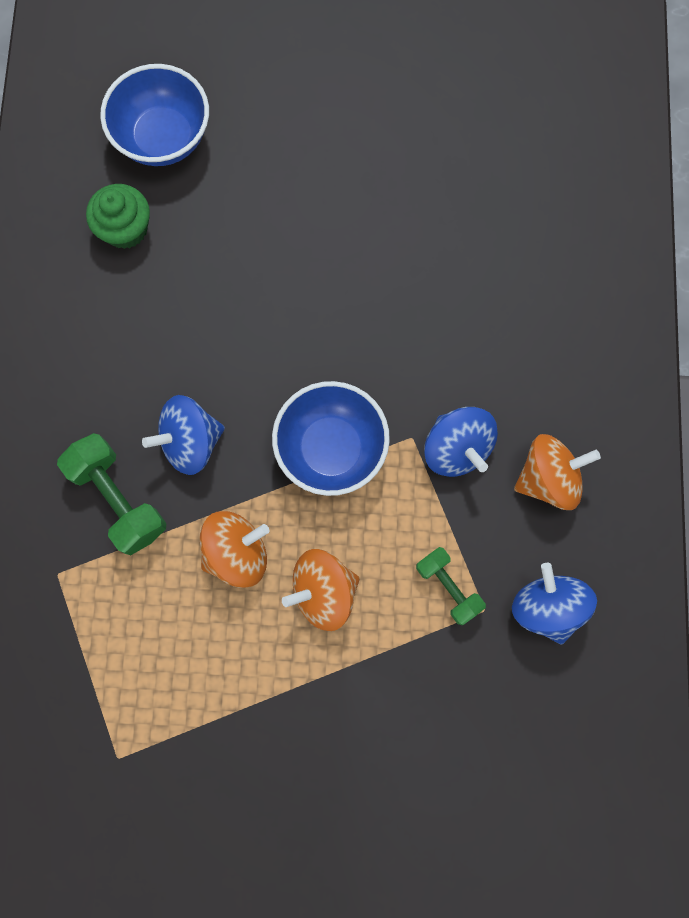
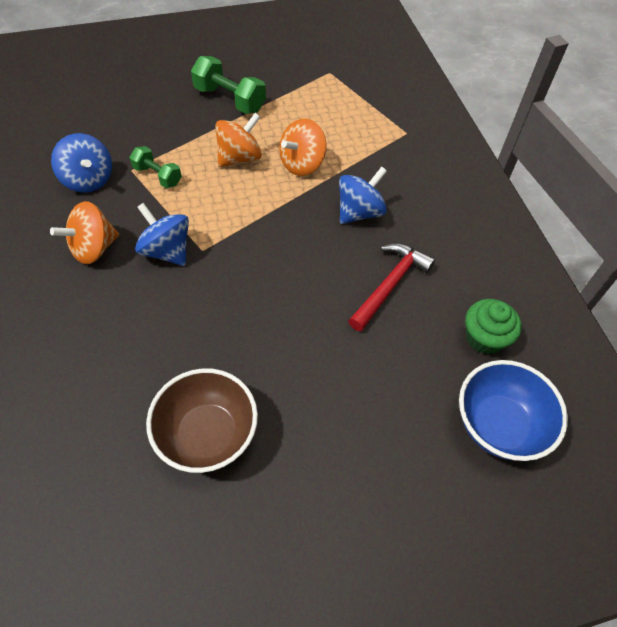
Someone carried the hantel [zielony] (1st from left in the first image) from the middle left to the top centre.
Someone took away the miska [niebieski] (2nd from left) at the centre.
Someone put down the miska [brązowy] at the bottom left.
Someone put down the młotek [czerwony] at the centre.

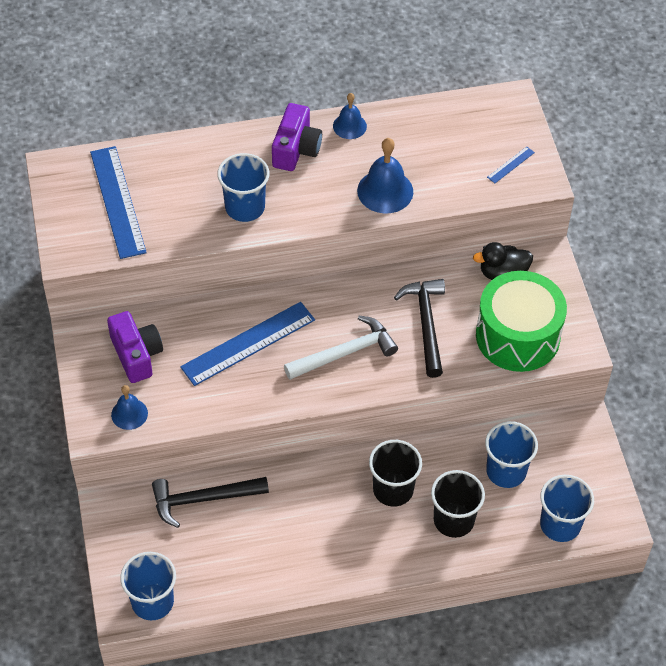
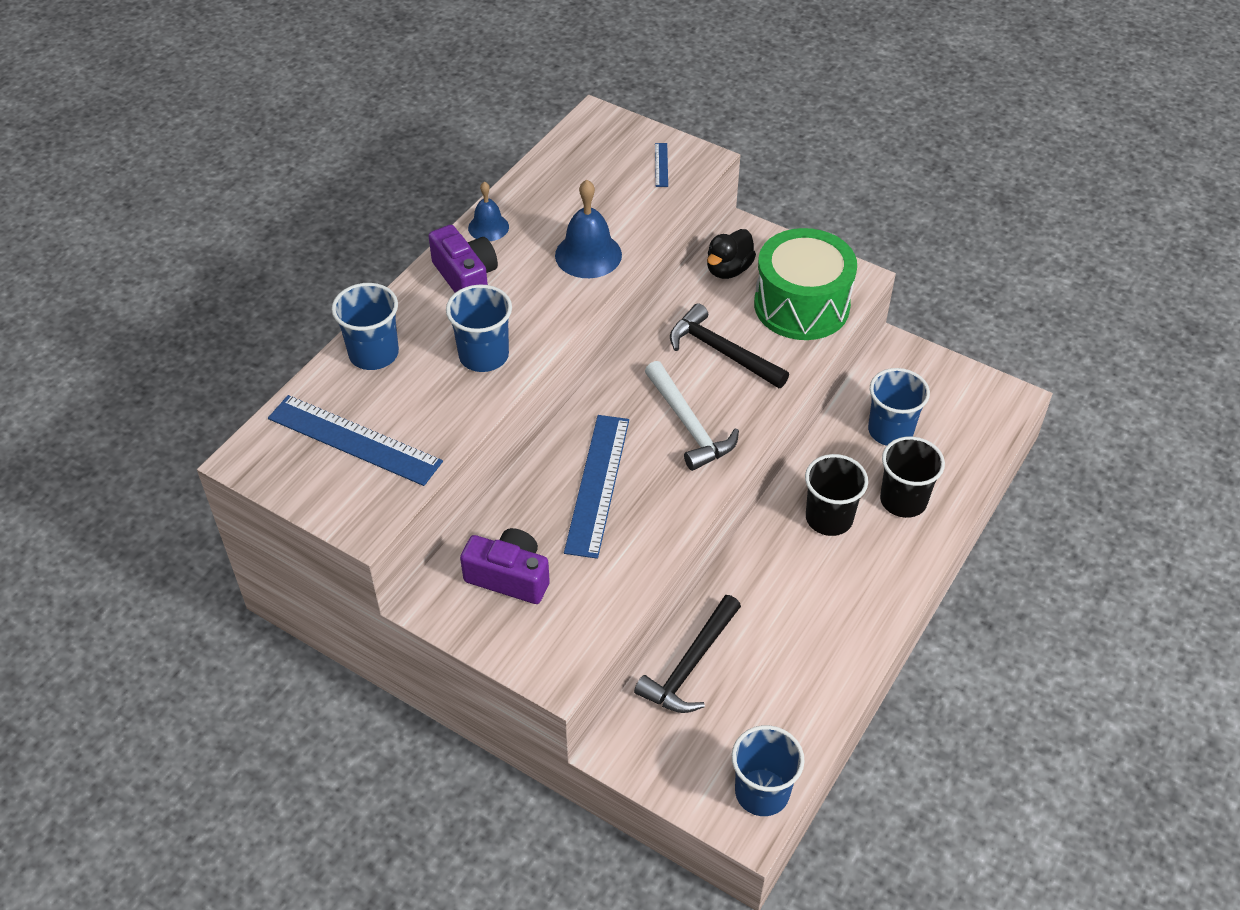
Someone took away the dzwonek [niebieski] (1st from left) at the middle left.
Someone rotated the młotek [biały] at the centre by 135 degrees clockwise.
Someone carried the szklanka [niebieski] (4th from left in the first image) from the bottom right to the middle left.

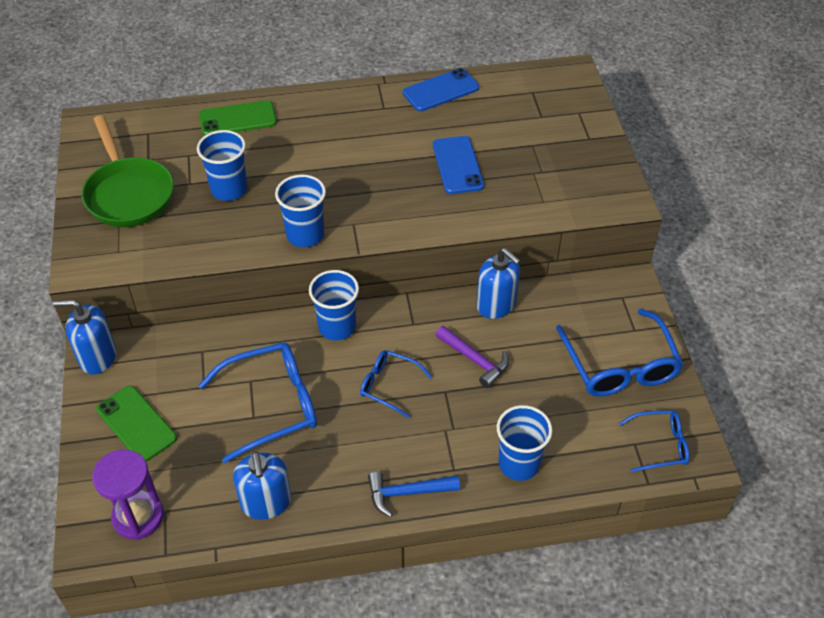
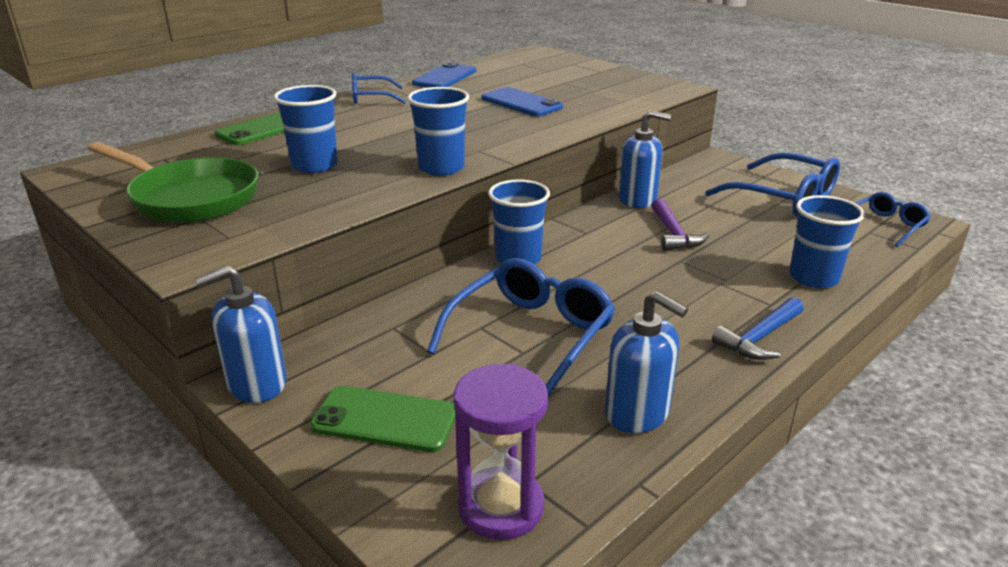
Someone carried the okulary [niebieski] (2nd from left in the first image) from the centre to the top centre.
Someone rotated the młotek [fioletowy] at the centre by 75 degrees clockwise.

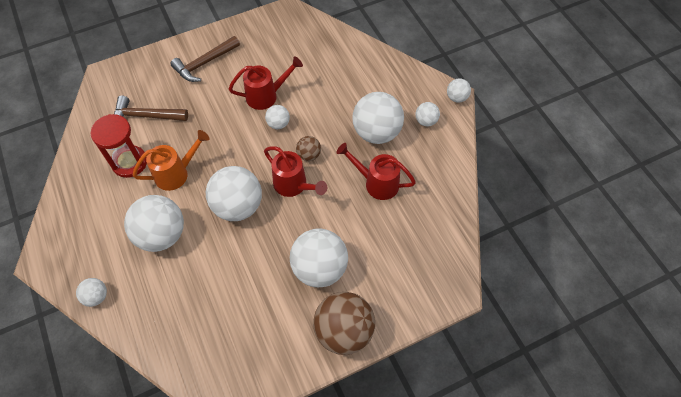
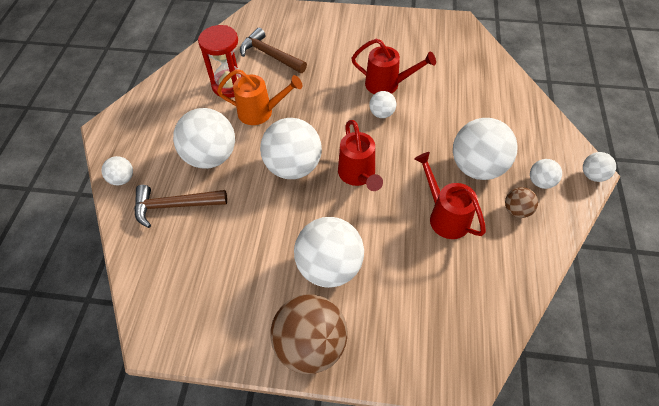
Someone carried the młotek [brązowy] (2nd from left in the first image) from the top left to the middle left.
Someone carried the piłka [brązowy] (1st from left in the first image) from the centre to the middle right.

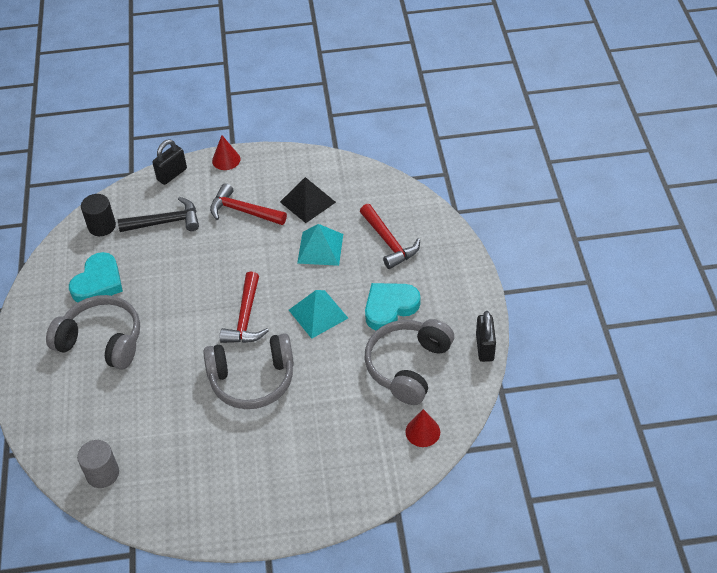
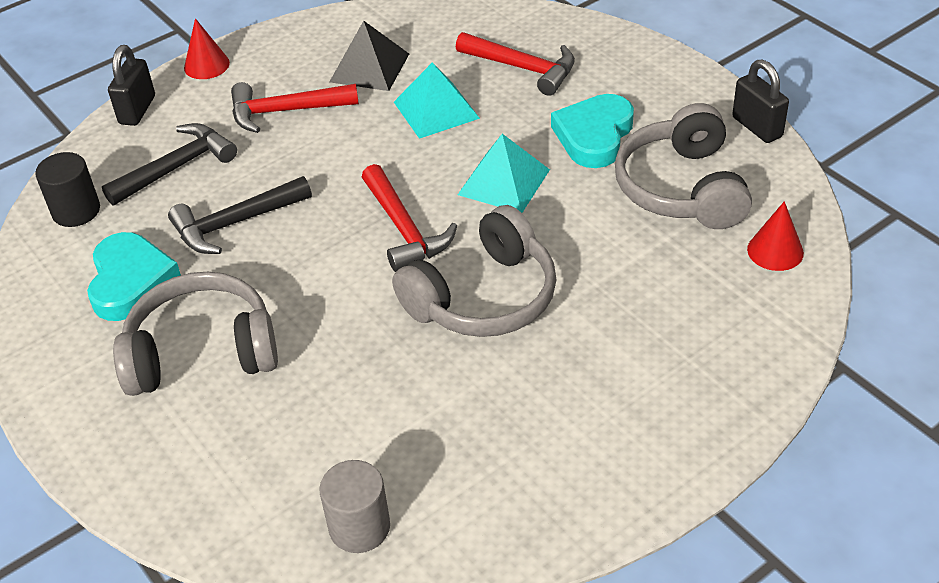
Someone put down the młotek [czarny] (2nd from left) at the middle left.

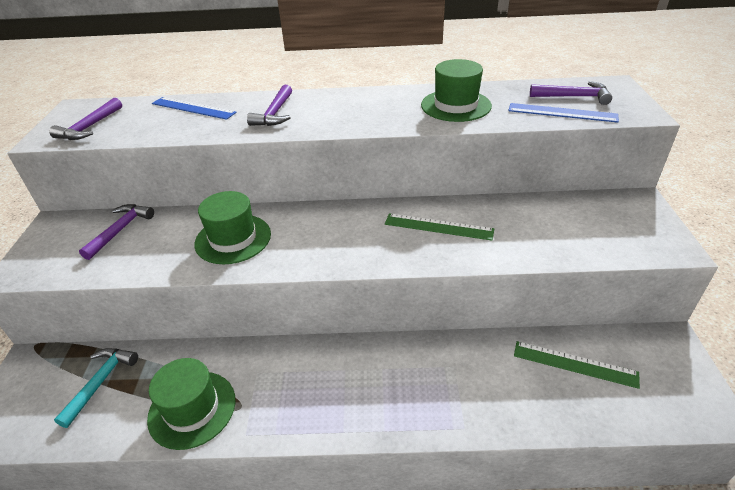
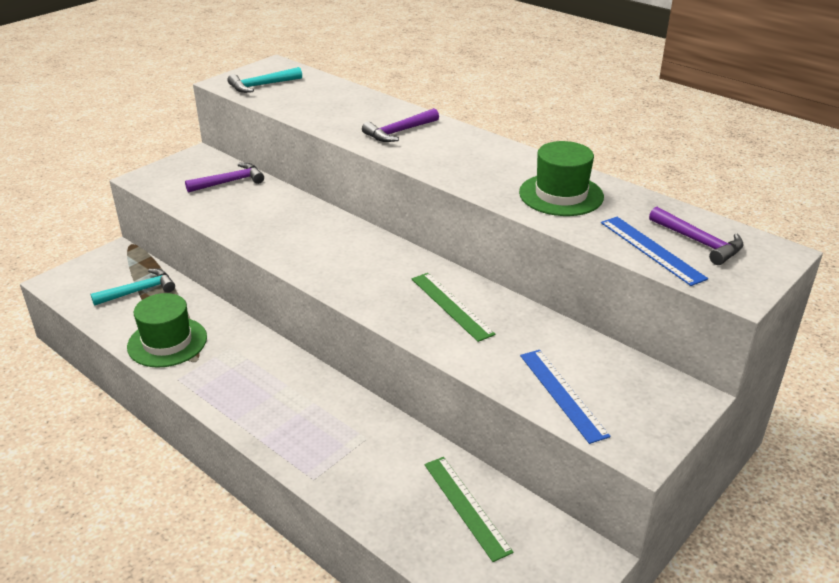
Someone repainted the młotek [fioletowy] (1st from left) at the top left, which became the młotek [turkusowy] (2nd from left) at the top left.
Someone carried the linijka [niebieski] (1st from left) from the top left to the bottom right.
Someone took away the kapelusz [zielony] (2nd from left) at the middle left.

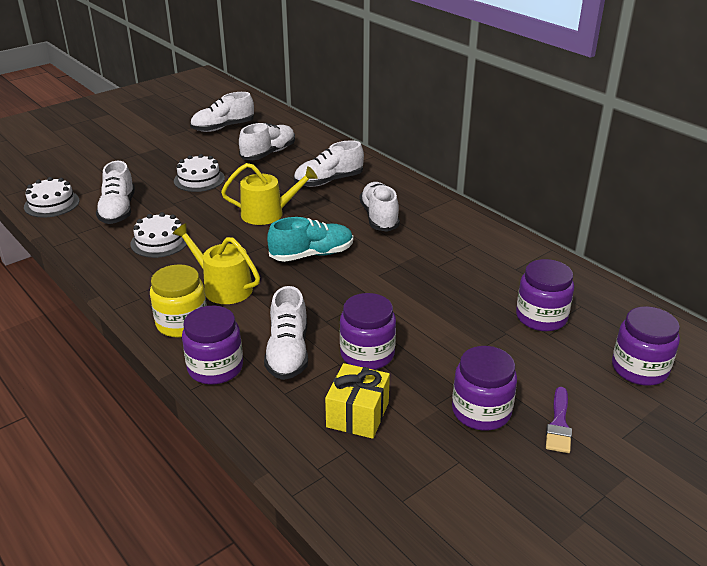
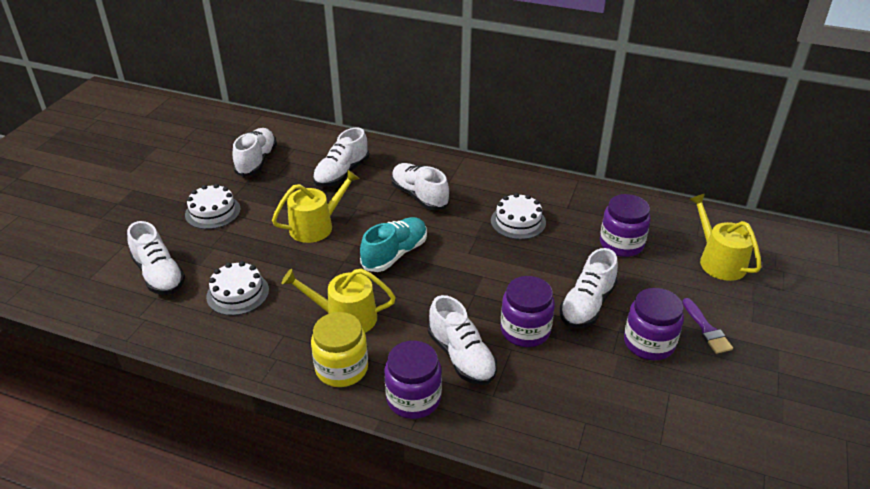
Someone carried the tort [biały] (1st from left in the first image) from the middle left to the centre.
Someone carried the but [biały] (2nd from left in the first image) from the top left to the middle right.
Someone took away the prezent [żółty] at the bottom centre.
Someone swapped the słoik [fioletowy] (5th from left) at the middle right for the konewka [żółty] (3rd from left) at the middle right.

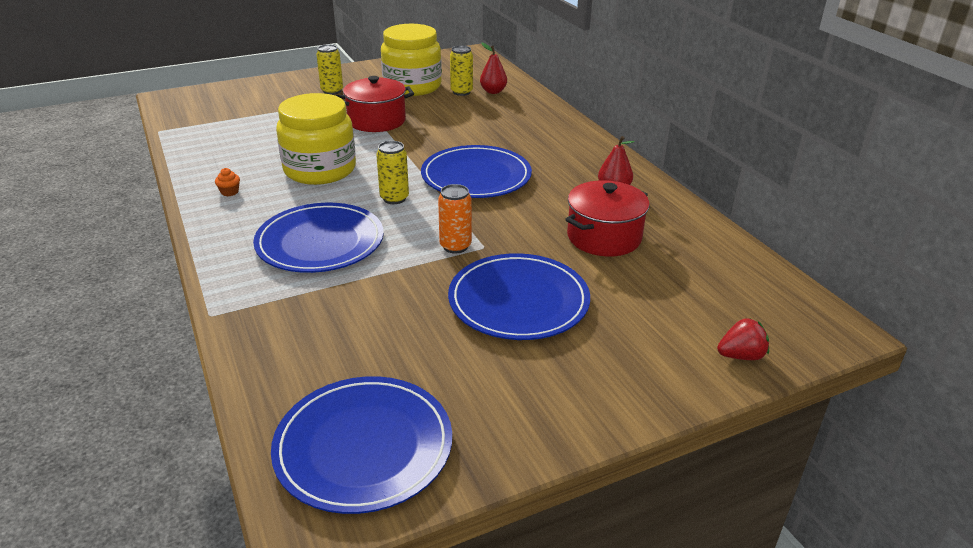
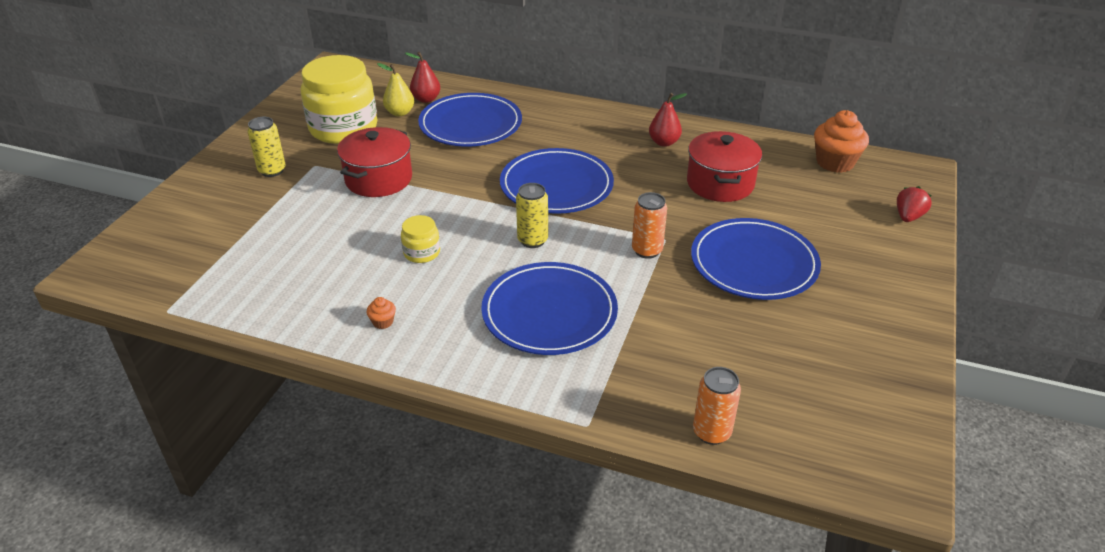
Someone carried the talerz [niebieski] (2nd from left in the first image) from the bottom centre to the top centre.
Someone scaled the słoik [żółty] (1st from left in the first image) at the top left by 0.45.
Someone swapped the puszka [żółty] (3rd from left) at the top centre for the gruszka [żółty] at the top centre.
Someone put down the puszka [pomarańczowy] (2nd from left) at the bottom centre.
Someone put down the muffinka [pomarańczowy] (2nd from left) at the top right.

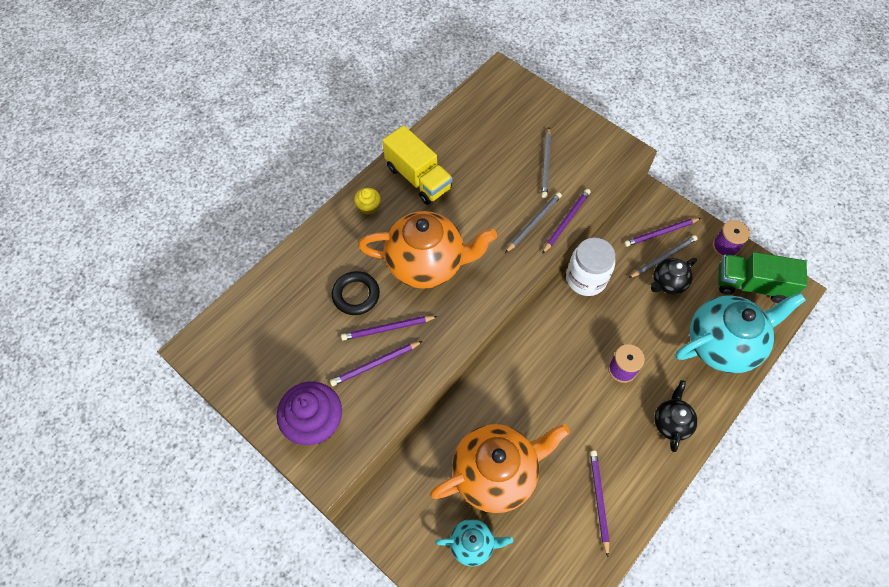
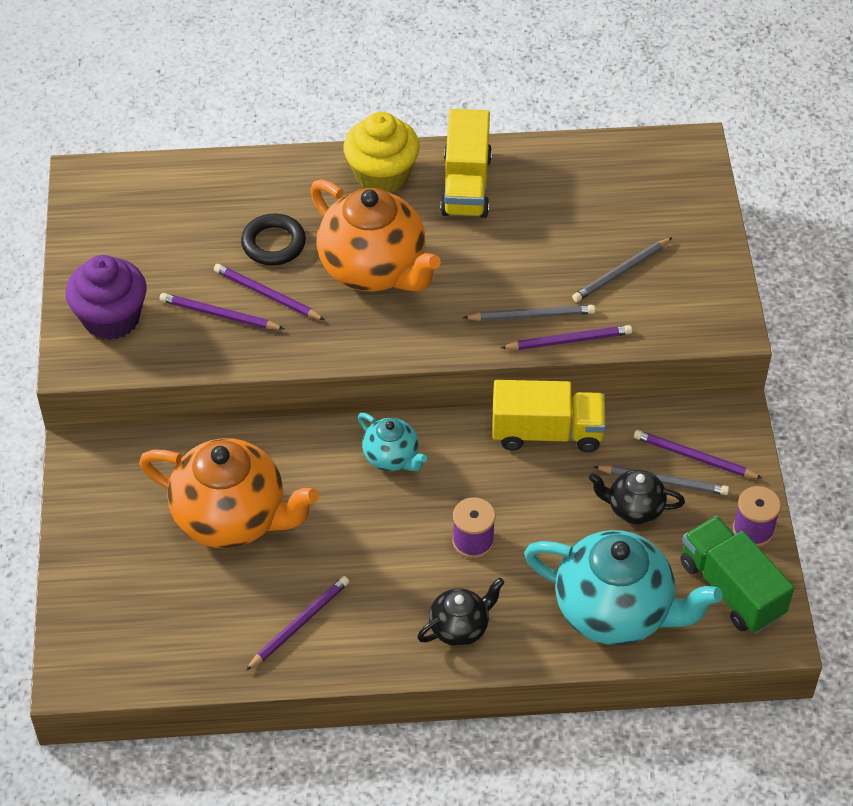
Someone scaled the muffinka [żółty] at the centre by 2.07.
Someone carried the imbryk [turkusowy] (1st from left) from the bottom centre to the centre.
Someone swapped the słoik [biały] at the centre for the ciężarówka [żółty] (2nd from left) at the centre.

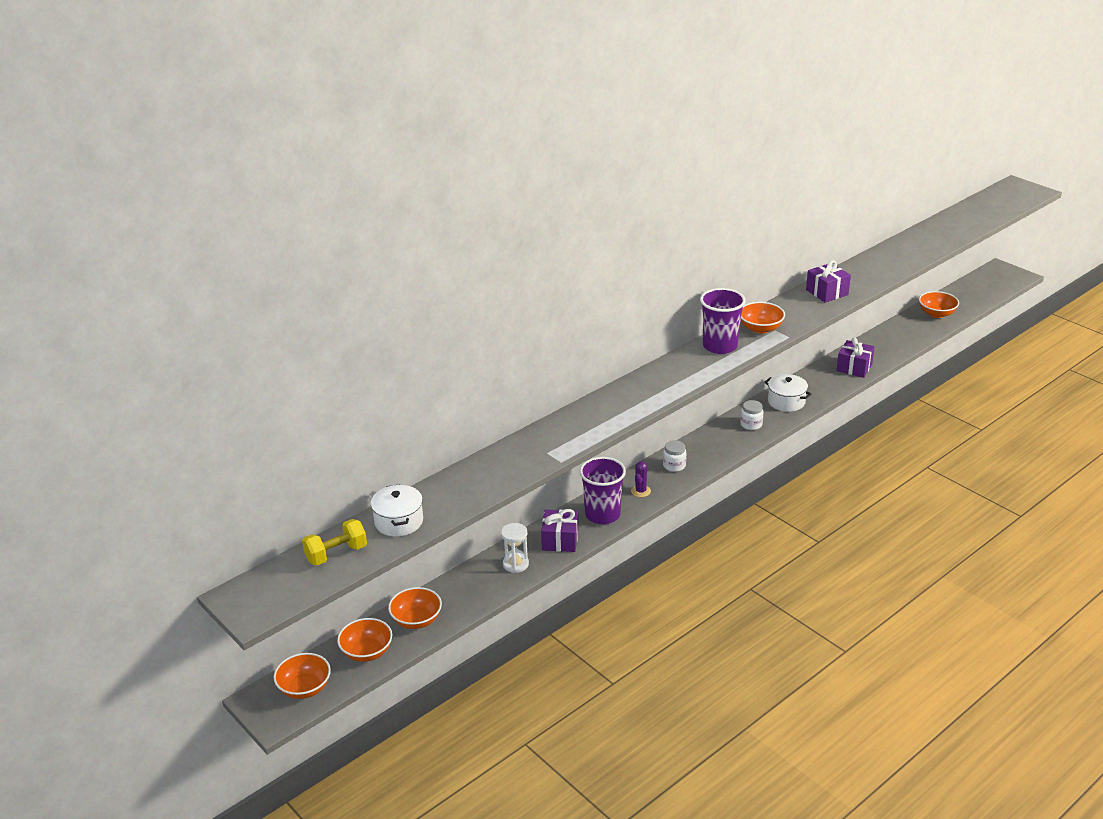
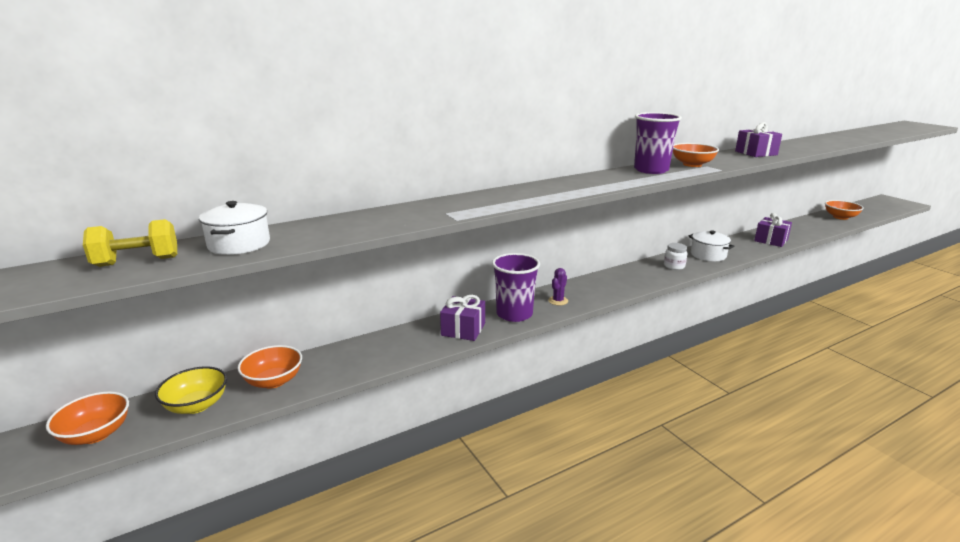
Someone repainted the miska [pomarańczowy] (2nd from left) at the bottom left, which became the miska [żółty] at the bottom left.
Someone took away the klepsydra [biały] at the bottom centre.
Someone took away the słoik [biały] (1st from left) at the centre.

